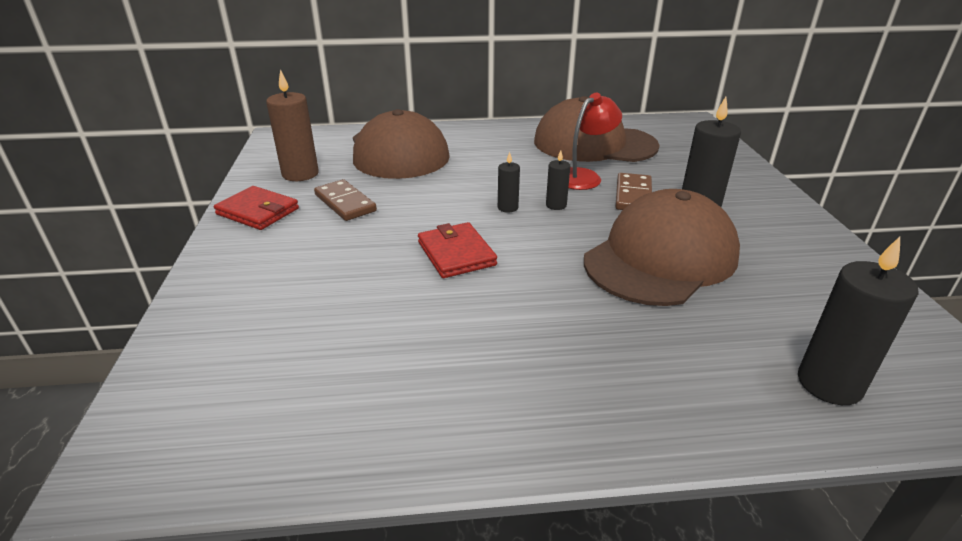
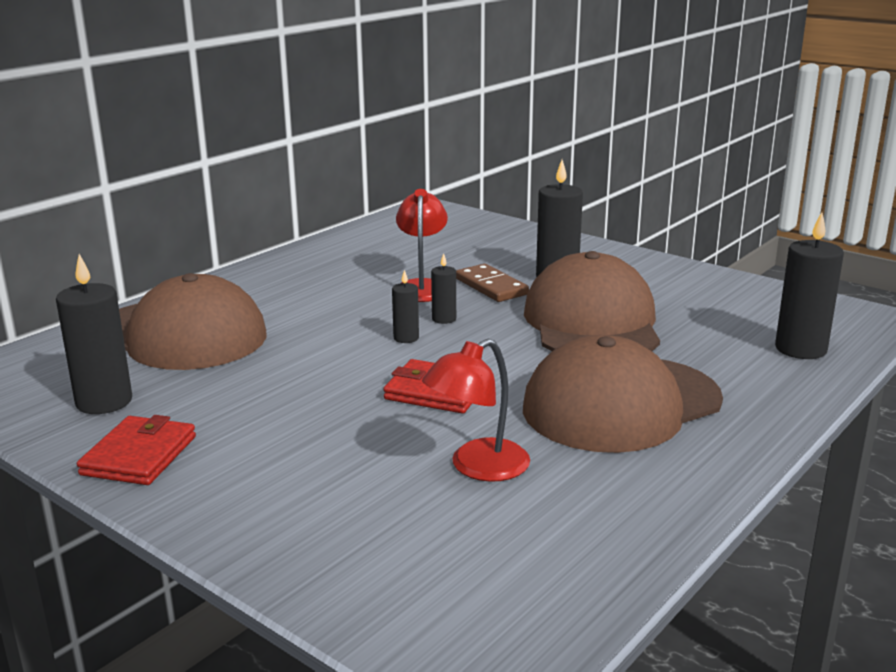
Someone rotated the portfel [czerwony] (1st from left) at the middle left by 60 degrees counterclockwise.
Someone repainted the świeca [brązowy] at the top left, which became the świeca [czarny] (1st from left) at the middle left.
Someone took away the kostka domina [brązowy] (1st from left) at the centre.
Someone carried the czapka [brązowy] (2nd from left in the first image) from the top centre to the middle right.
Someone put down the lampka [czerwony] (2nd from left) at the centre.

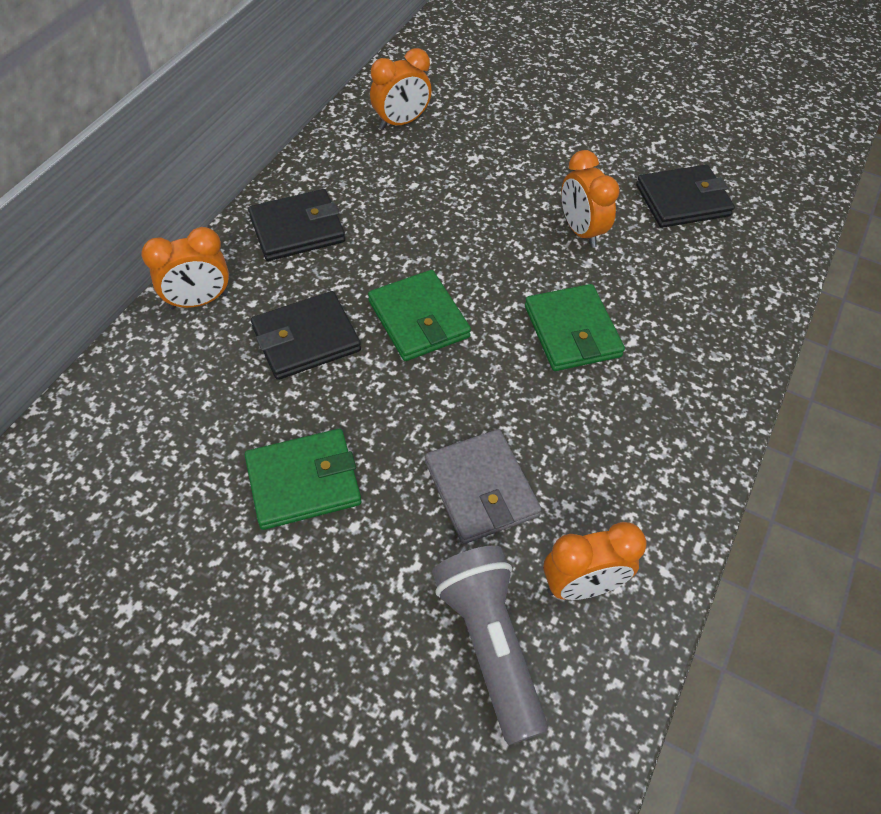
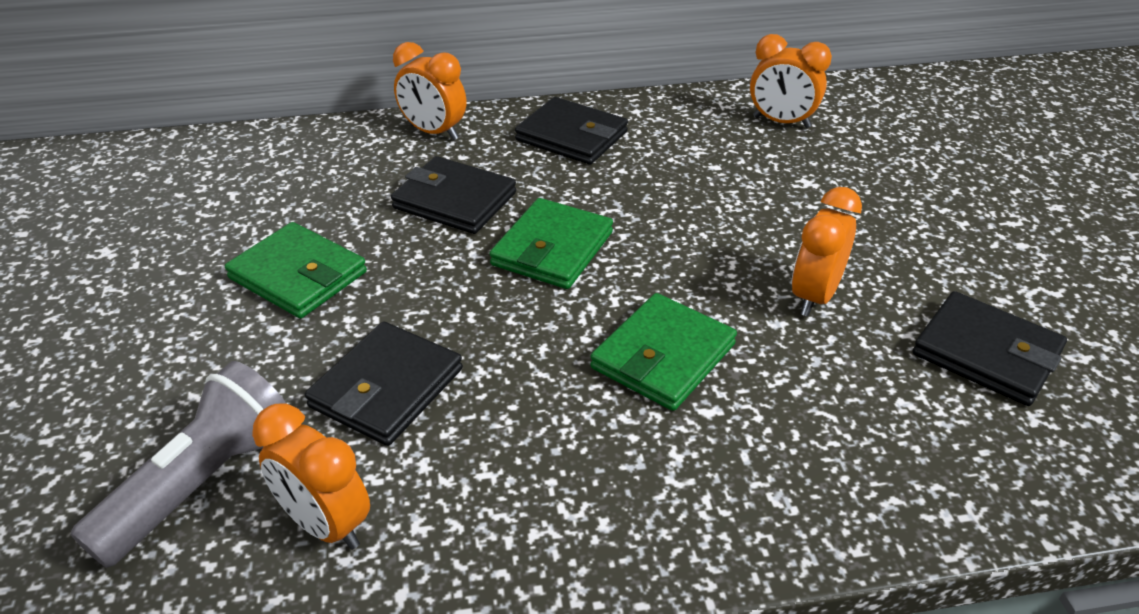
Someone repainted the portfel [szary] at the centre, which became the portfel [czarny] (1st from left) at the centre.

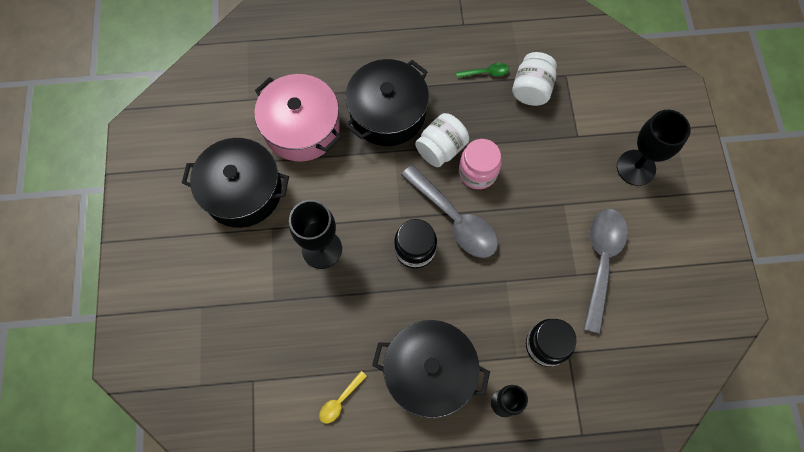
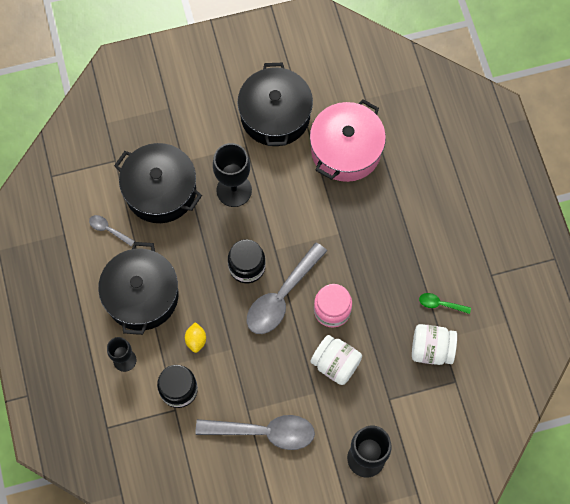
Someone repainted the łyżka [żółty] at the bottom centre, which became the łyżka [szary] (1st from left) at the middle left.
Someone carried the garnek [czarny] (2nd from left) from the top centre to the middle left.
Someone carried the słoik [biały] (1st from left) from the top centre to the bottom centre.
Someone rotated the łyżka [zielony] at the top centre by 120 degrees clockwise.
Someone put down the cytryna [żółty] at the bottom centre.

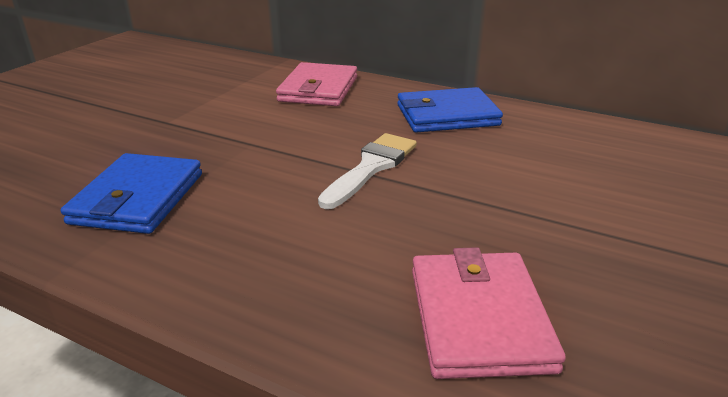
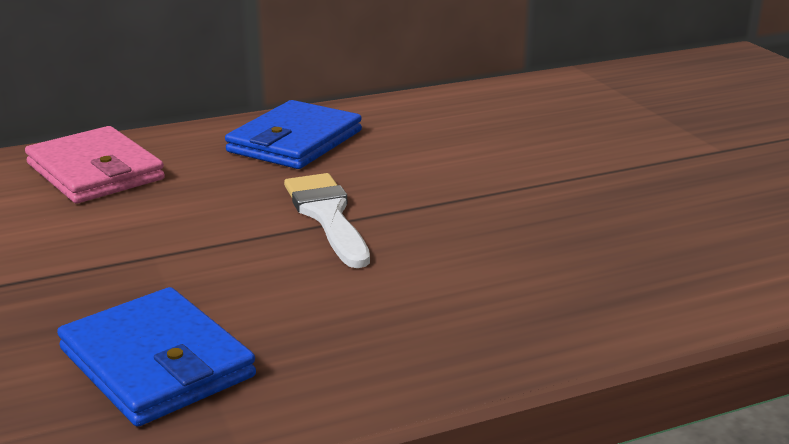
Someone took away the portfel [różowy] (2nd from left) at the bottom right.

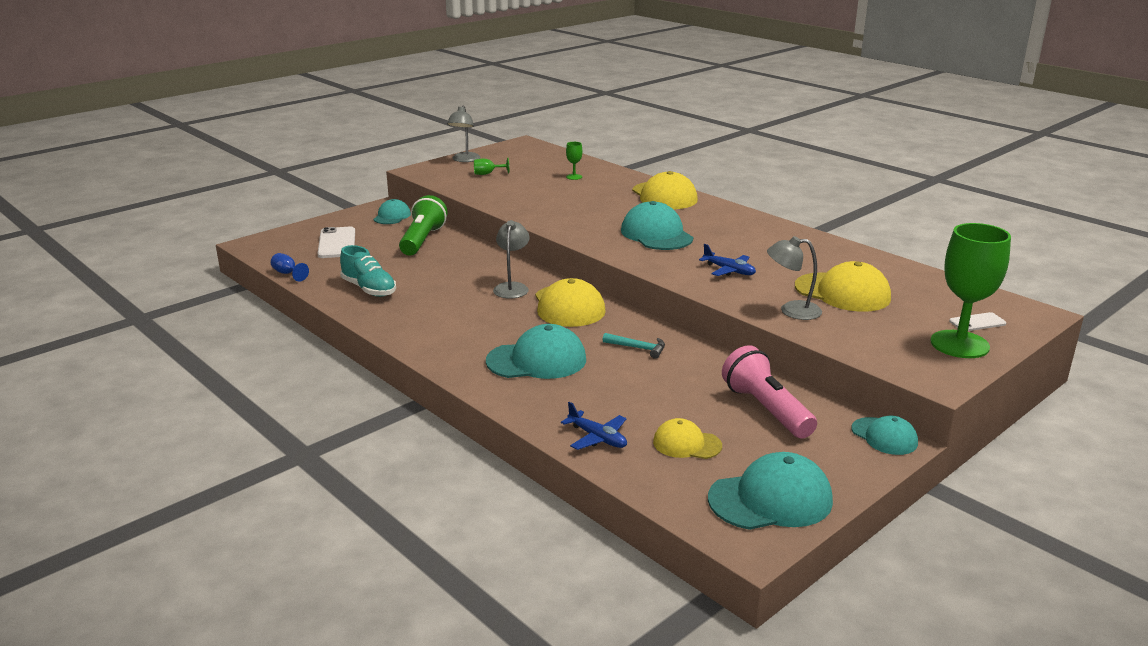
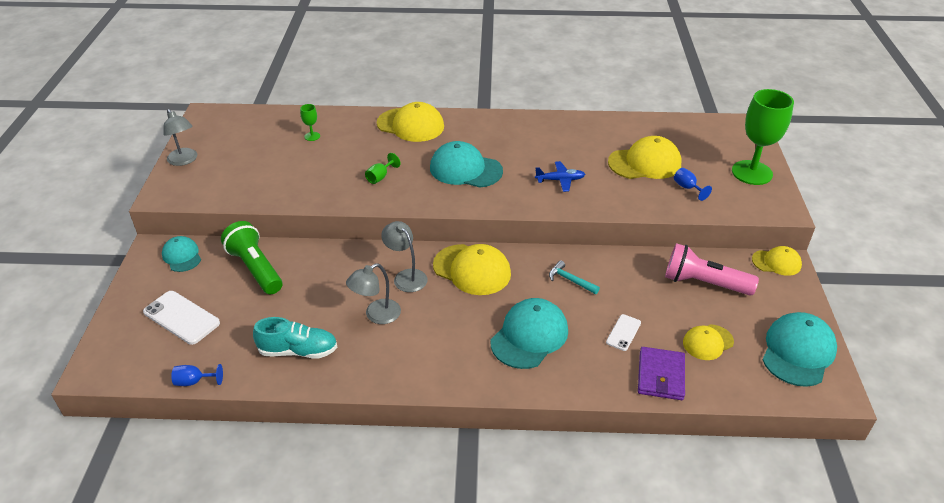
Someone carried the kielich [zielony] (1st from left in the first image) from the top centre to the centre.
Someone swapped the samolot [niebieski] (1st from left) at the centre for the portfel [fioletowy] at the bottom right.
Someone rotated the młotek [turkusowy] at the centre by 120 degrees counterclockwise.
Someone carried the lampka [szary] (3rd from left in the first image) from the middle right to the centre.
Someone repainted the czapka [turkusowy] (5th from left) at the bottom right, which became the czapka [żółty] (5th from left) at the middle right.
Someone carried the telefon [biały] (2nd from left) from the middle right to the centre.
Someone put down the kielich [niebieski] (2nd from left) at the middle right.

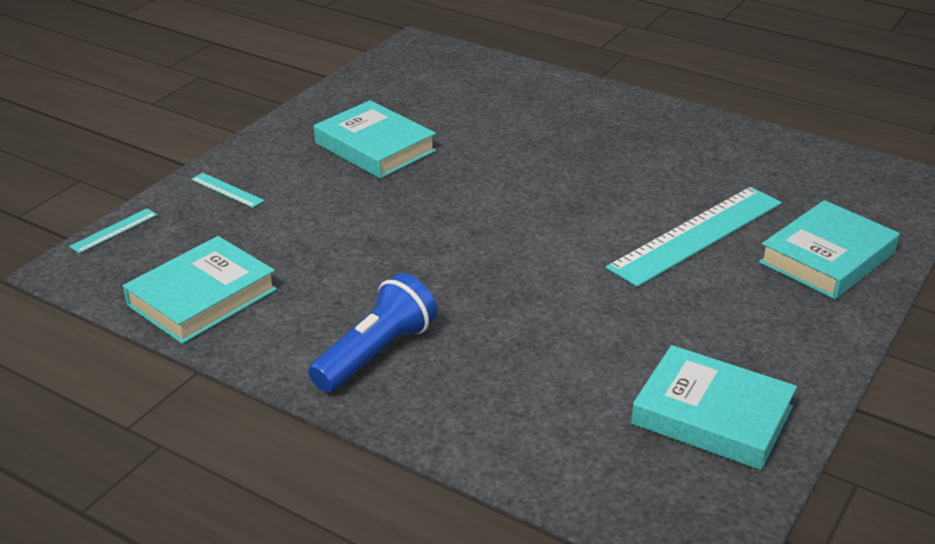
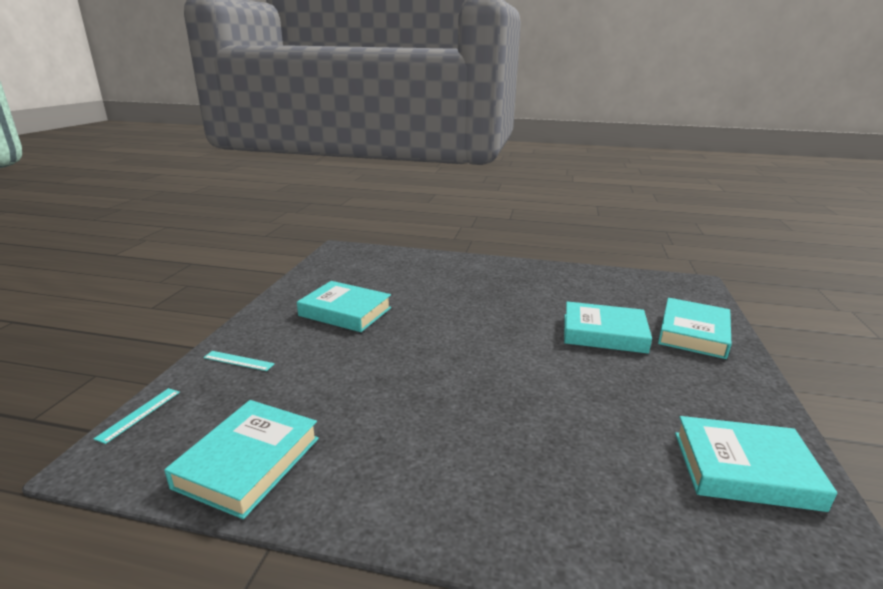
Someone took away the latarka [niebieski] at the centre.
Someone swapped the linijka [turkusowy] (3rd from left) at the middle right for the książka [turkusowy] (3rd from left) at the middle right.

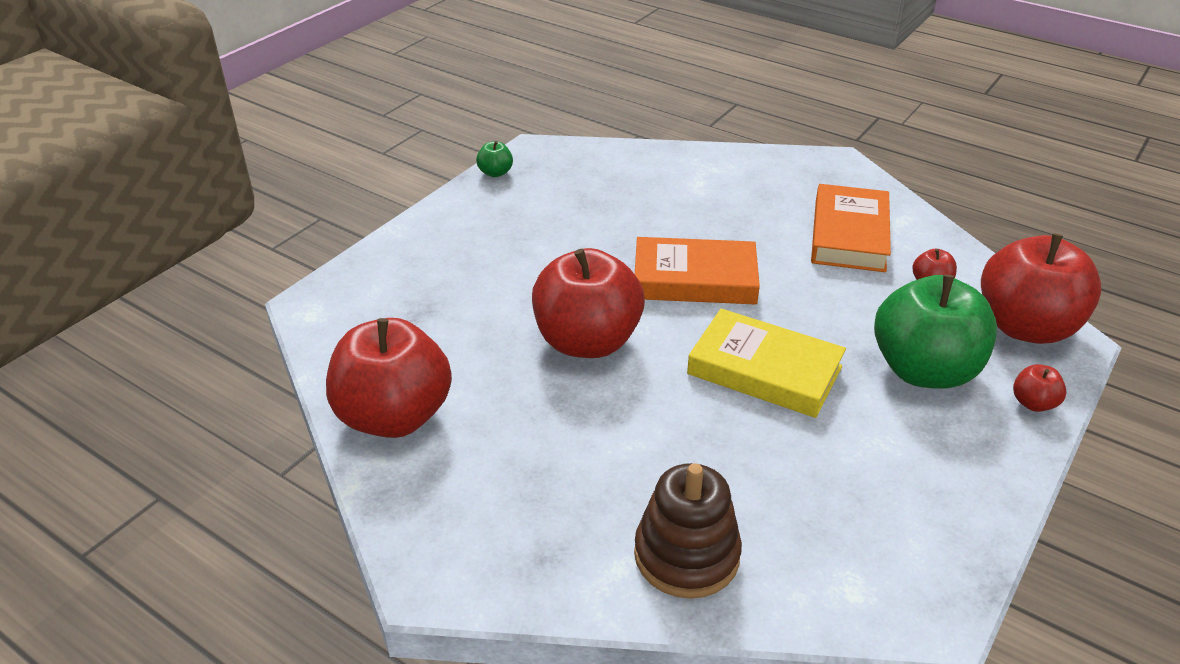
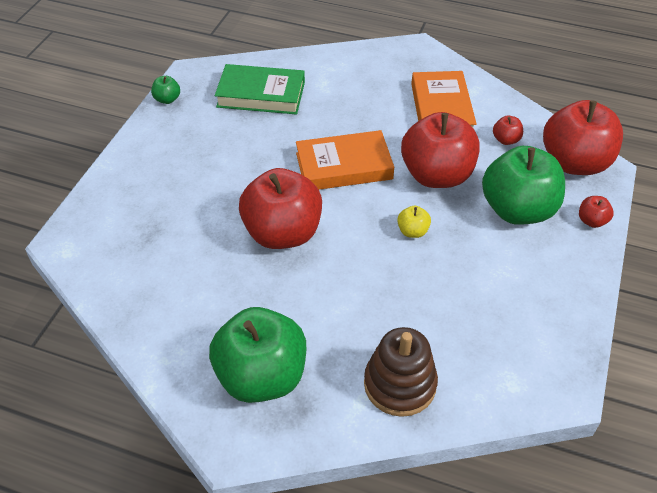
Someone carried the jabłko [czerwony] (1st from left in the first image) from the middle left to the top right.
Someone swapped the książka [żółty] at the centre for the jabłko [żółty] at the centre.
Someone put down the jabłko [zielony] (2nd from left) at the bottom centre.
Someone put down the książka [zielony] at the top centre.

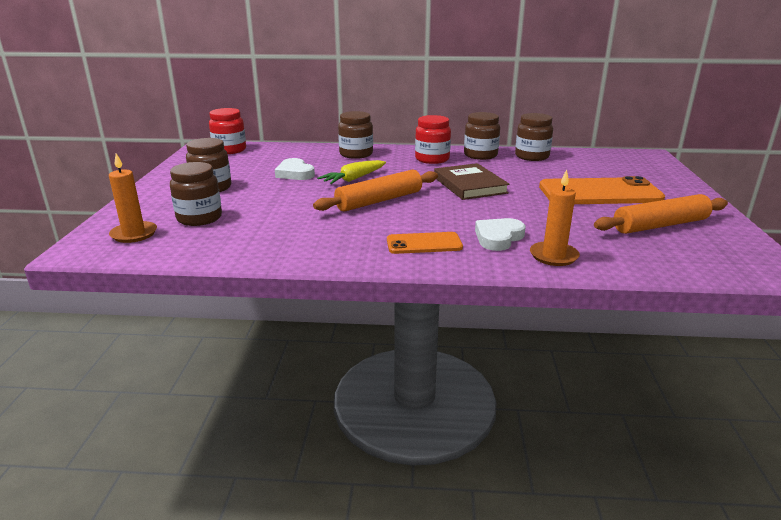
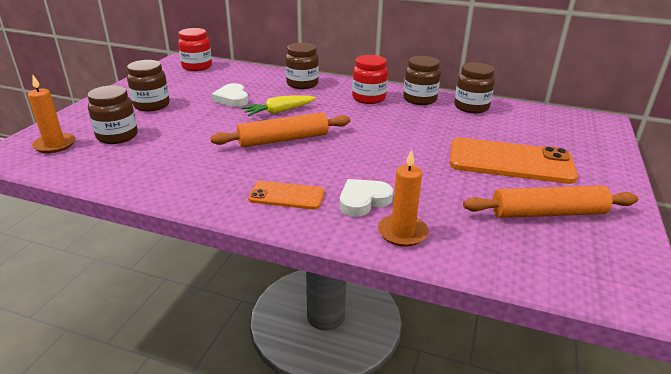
Someone took away the książka [brązowy] at the centre.

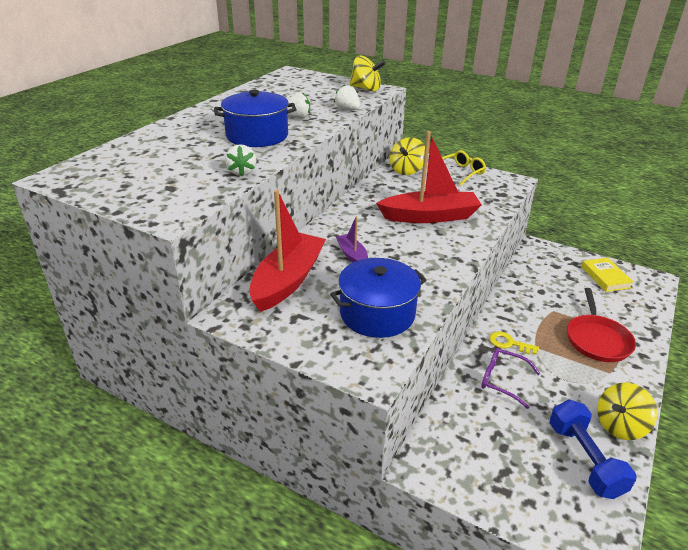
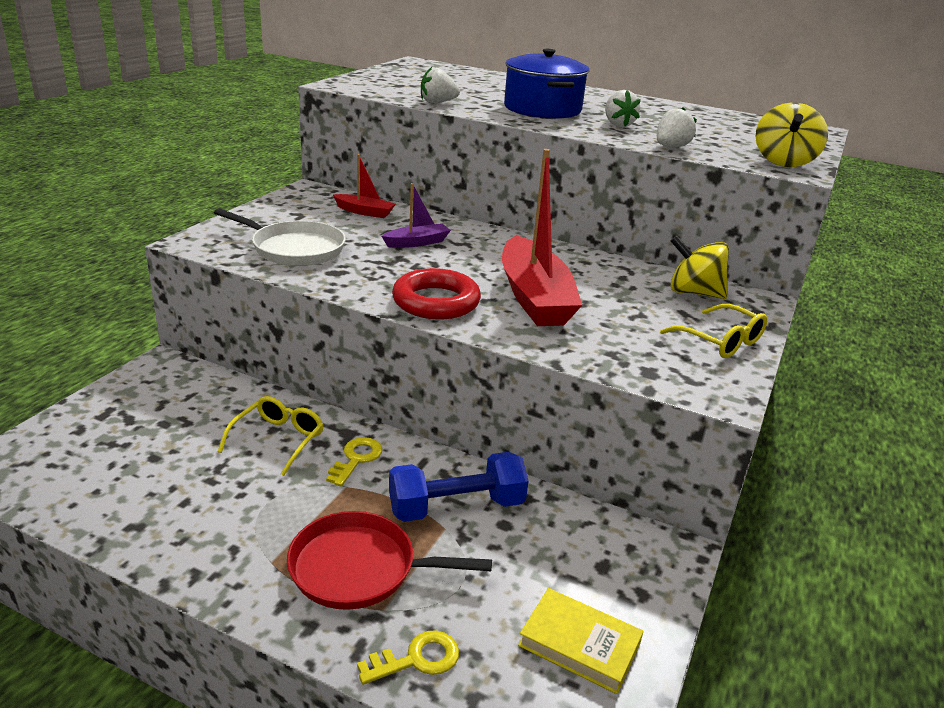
Someone scaled the łódka [czerwony] (1st from left) at the centre by 0.48.
Someone swapped the garnek [niebieski] (2nd from left) at the centre for the patelnia [biały] at the middle left.
Someone repainted the okulary [fioletowy] at the bottom right, which became the okulary [żółty] (1st from left) at the middle left.
Someone carried the hantel [niebieski] from the bottom right to the bottom centre.
Someone rotated the książka [żółty] at the middle right by 45 degrees clockwise.
Someone took away the bączek [żółty] (3rd from left) at the bottom right.
Someone put down the klucz [żółty] (2nd from left) at the bottom centre.
Someone put down the pierścień [czerwony] at the centre.

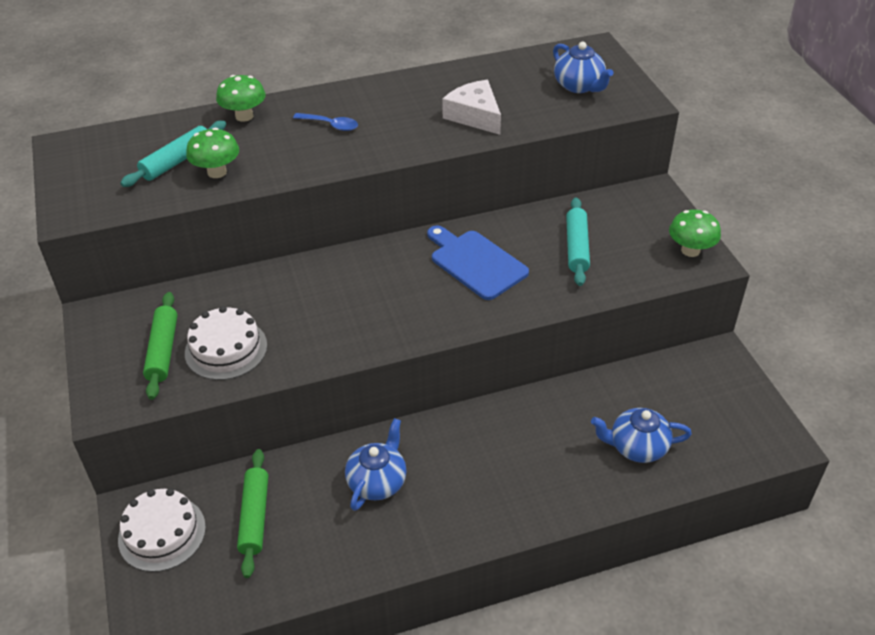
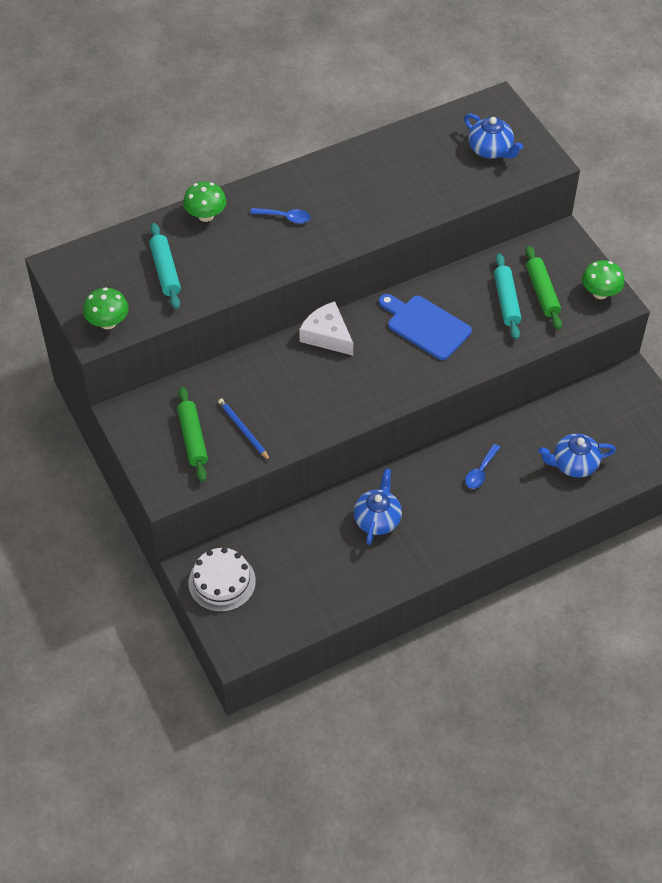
Someone rotated the wałek do ciasta [turkusowy] (1st from left) at the top left by 45 degrees counterclockwise.
Someone swapped the tort [biały] (2nd from left) at the middle left for the ołówek [niebieski] at the centre.
Someone carried the grzyb [zielony] (1st from left) from the top left to the middle left.
Someone carried the wałek do ciasta [zielony] (2nd from left) from the bottom left to the top right.
Someone carried the ser [biały] from the top centre to the centre.
Someone put down the łyżka [niebieski] (2nd from left) at the middle right.

